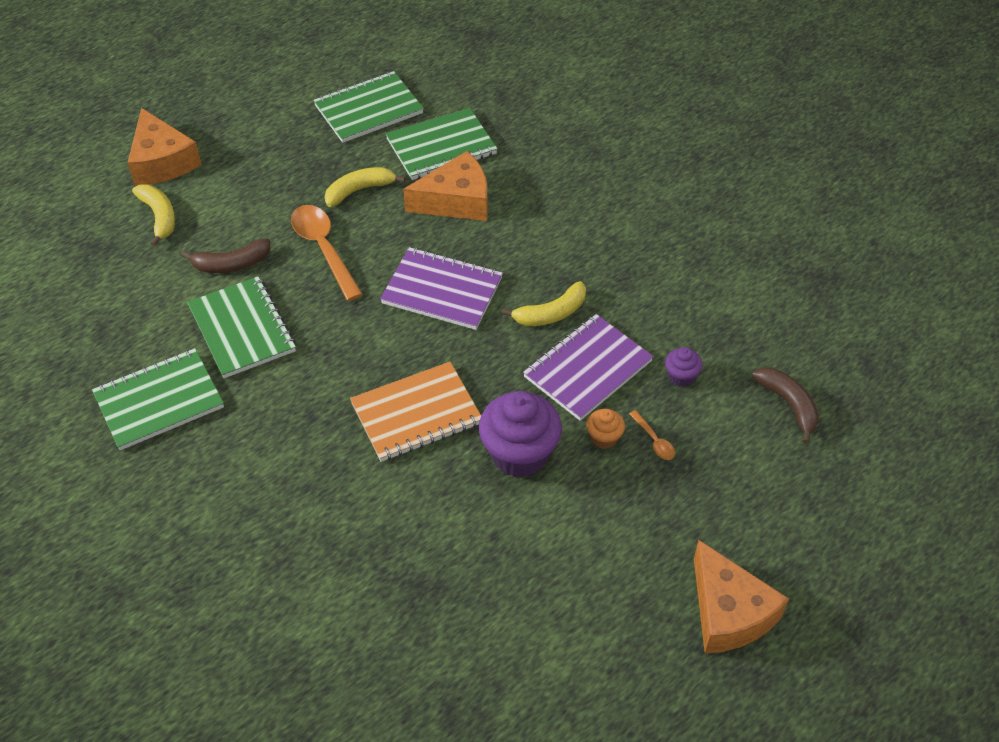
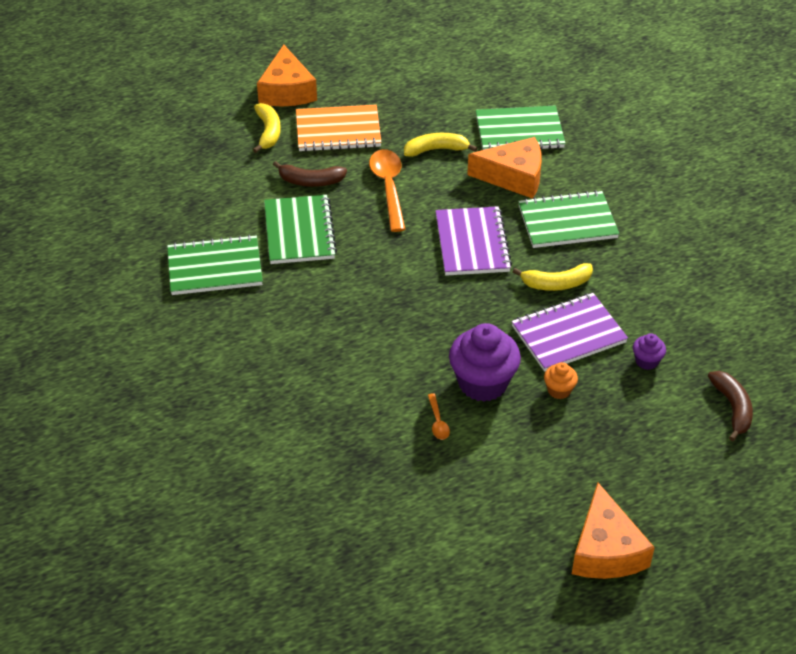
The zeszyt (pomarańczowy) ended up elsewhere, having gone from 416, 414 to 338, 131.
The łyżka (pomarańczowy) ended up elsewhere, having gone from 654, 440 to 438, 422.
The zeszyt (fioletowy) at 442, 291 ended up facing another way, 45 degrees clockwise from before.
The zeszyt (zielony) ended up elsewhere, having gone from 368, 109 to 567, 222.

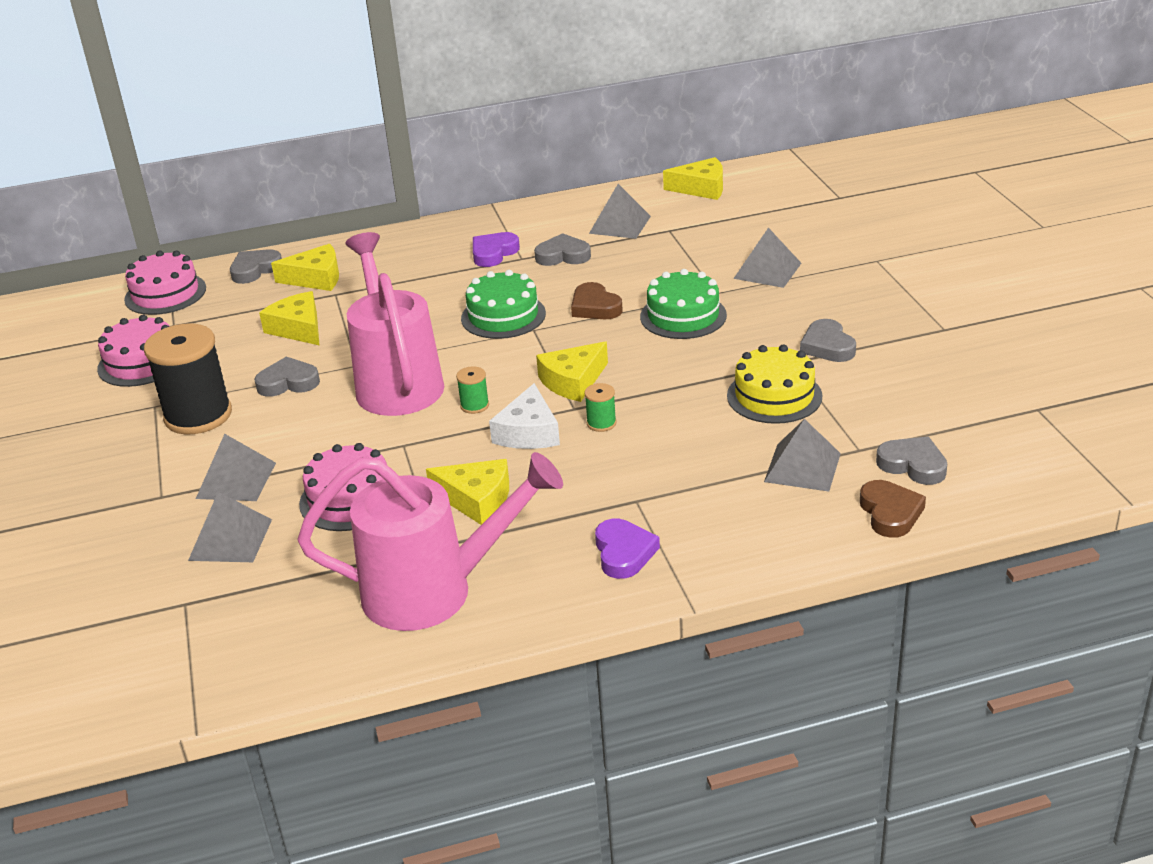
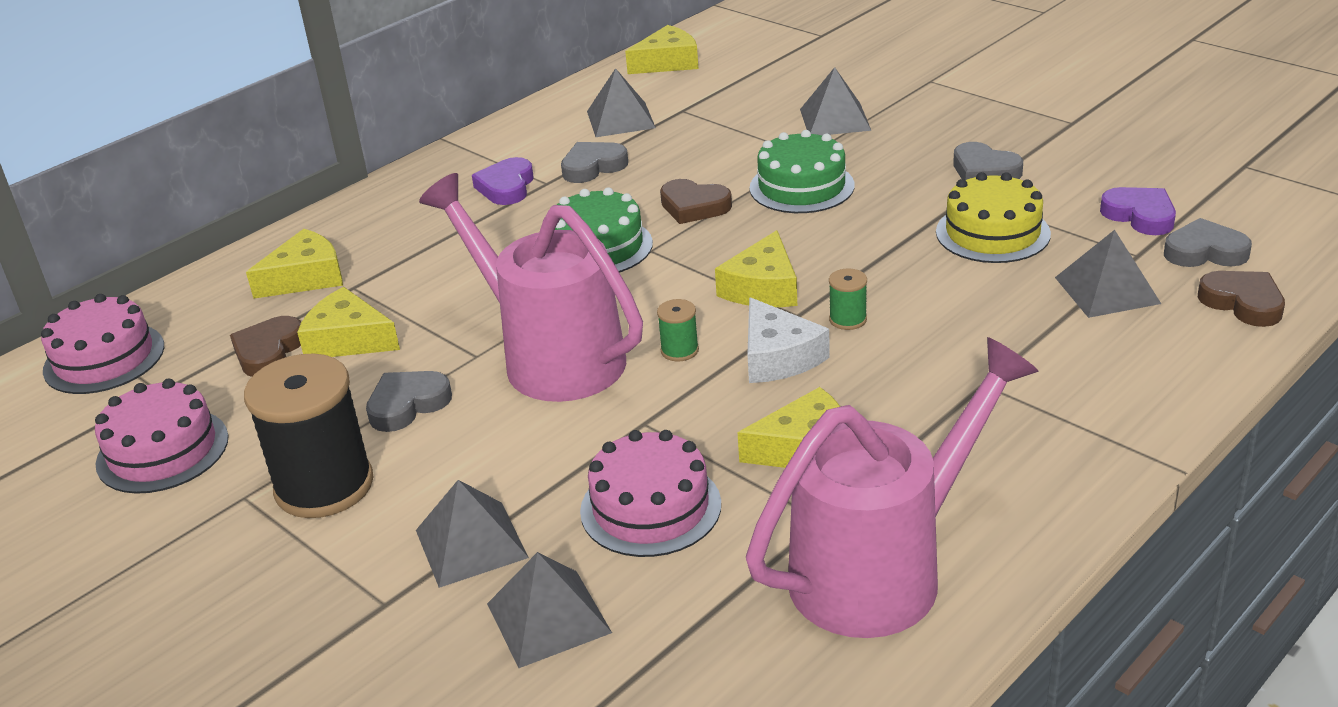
The second view gained the serce (brązowy) at 268, 352.
The serce (fioletowy) ended up elsewhere, having gone from 624, 553 to 1140, 215.
The second view lost the serce (szary) at 255, 270.

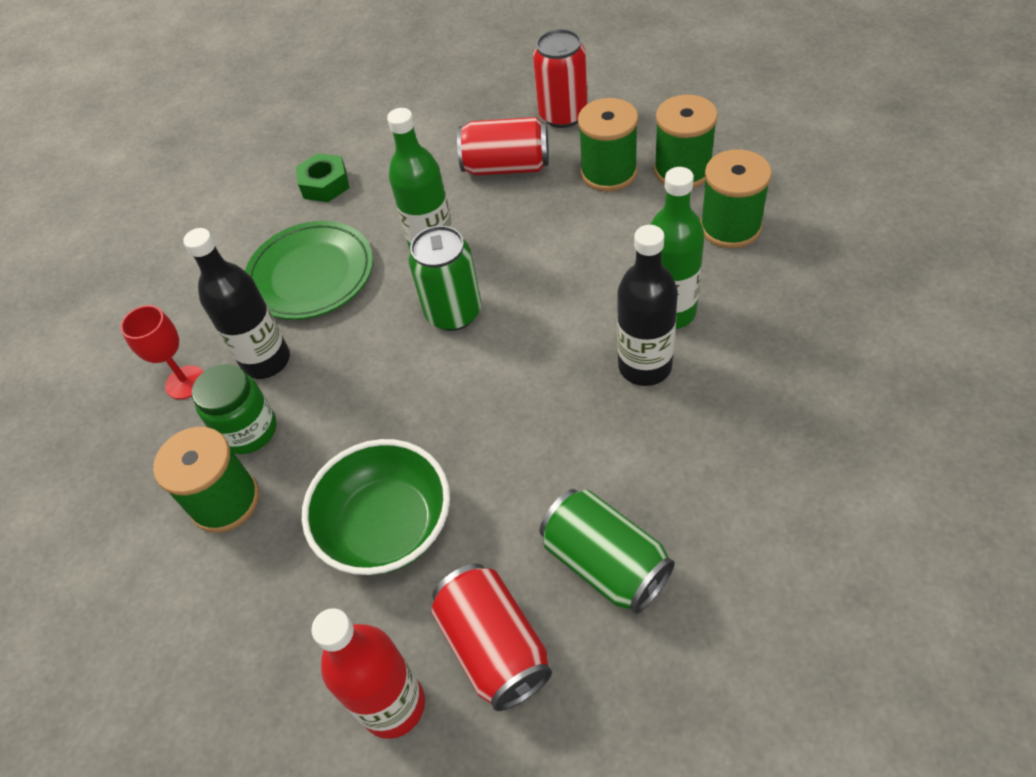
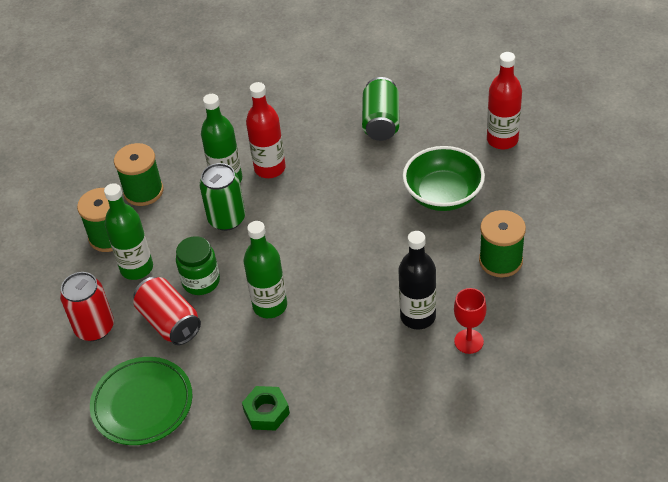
The talerz (zielony) ended up elsewhere, having gone from 311, 275 to 142, 404.
Where the szpulka (zielony) stood at 608, 172, the butelka (zielony) came to stand at 136, 268.
The słoik (zielony) ended up elsewhere, having gone from 249, 430 to 201, 281.
The puszka (zielony) ended up elsewhere, having gone from 453, 313 to 227, 219.
What was the butelka (czarny) at 645, 366 turned into the butelka (czerwony) at 270, 168.
The second view lost the puszka (czerwony) at 494, 647.

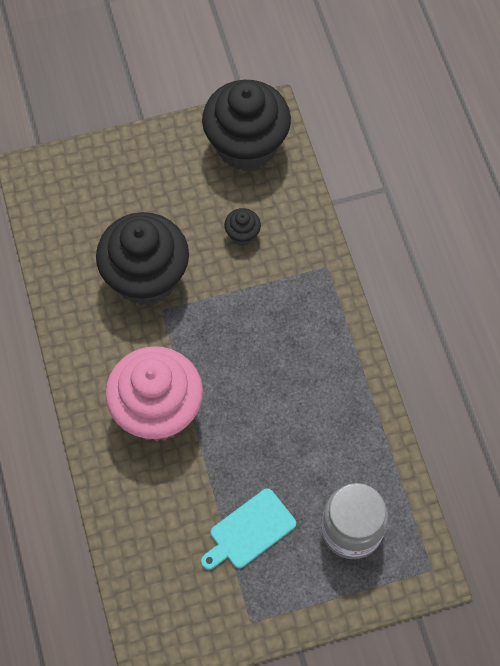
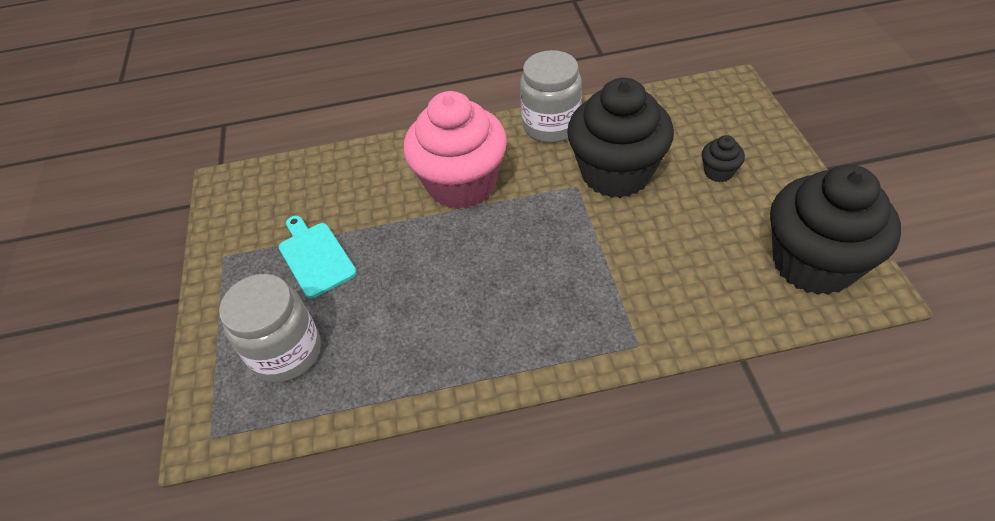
The second view gained the słoik (szary) at 551, 125.
The muffinka (czarny) ended up elsewhere, having gone from 242, 234 to 718, 172.

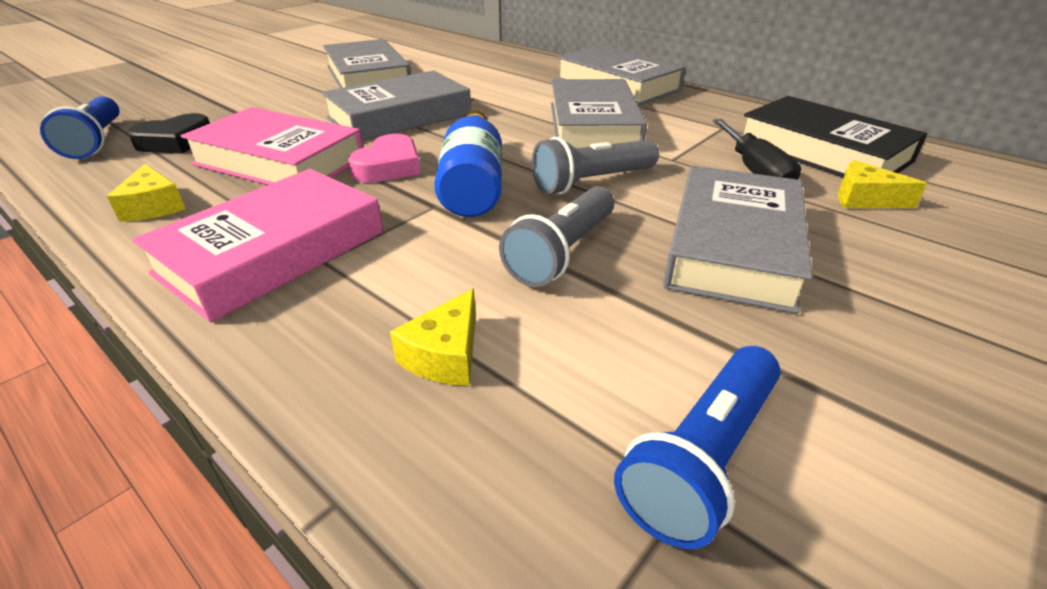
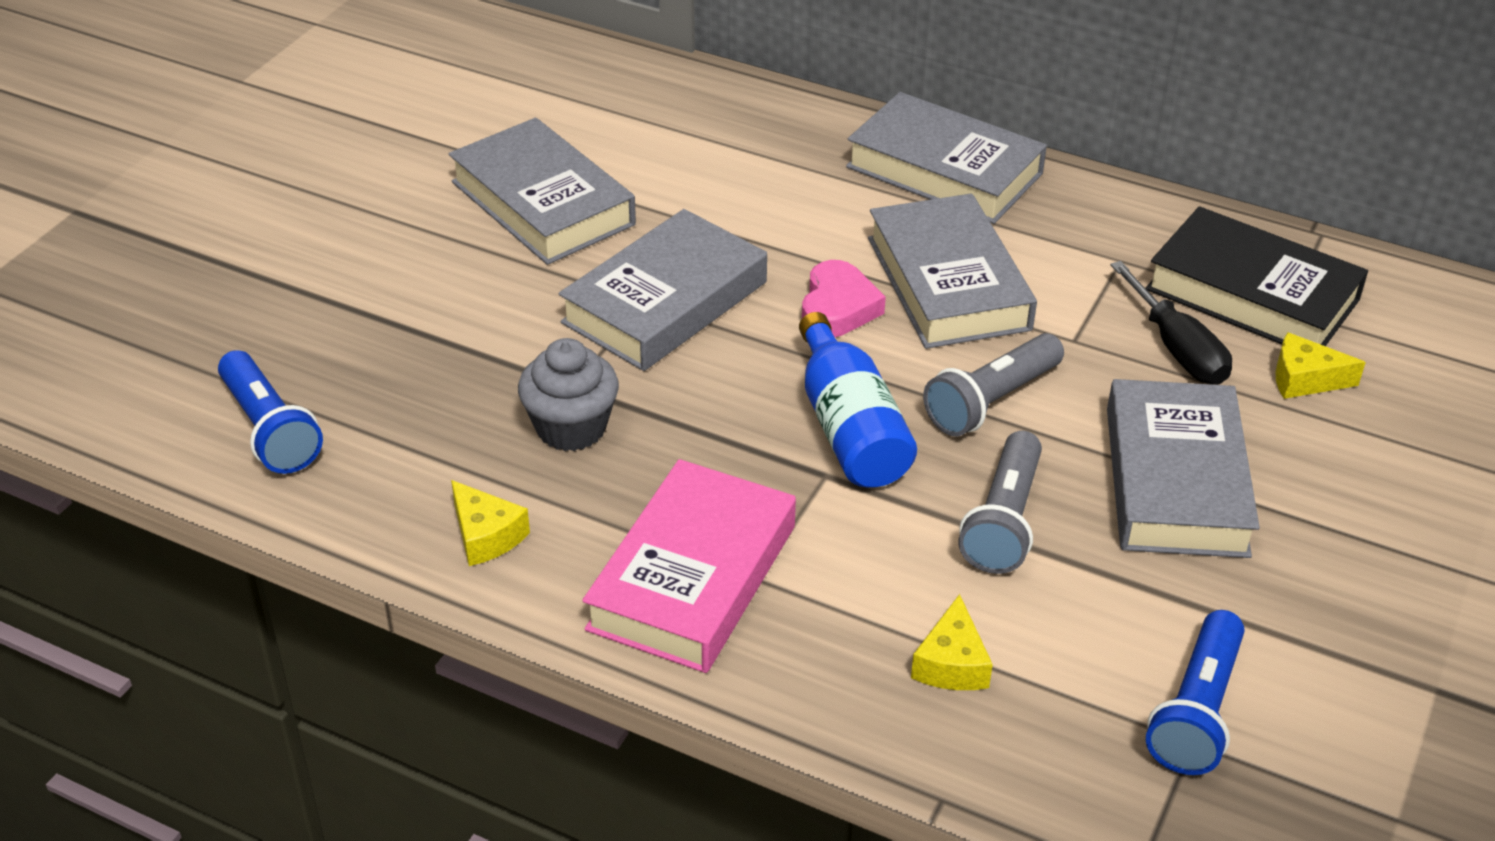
Where the książka (różowy) stood at 279, 161, the muffinka (szary) came to stand at 571, 428.
The serce (różowy) ended up elsewhere, having gone from 389, 167 to 838, 308.
The second view lost the serce (czarny) at 175, 142.

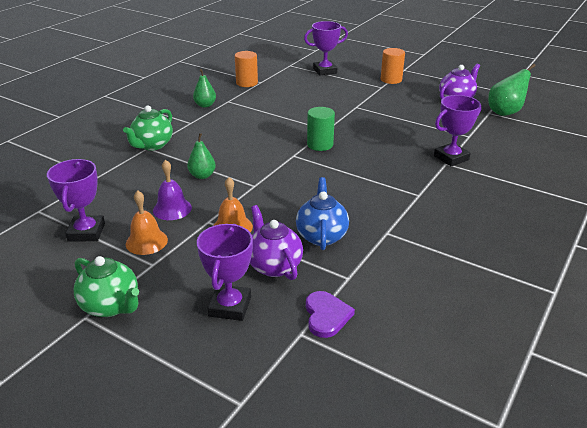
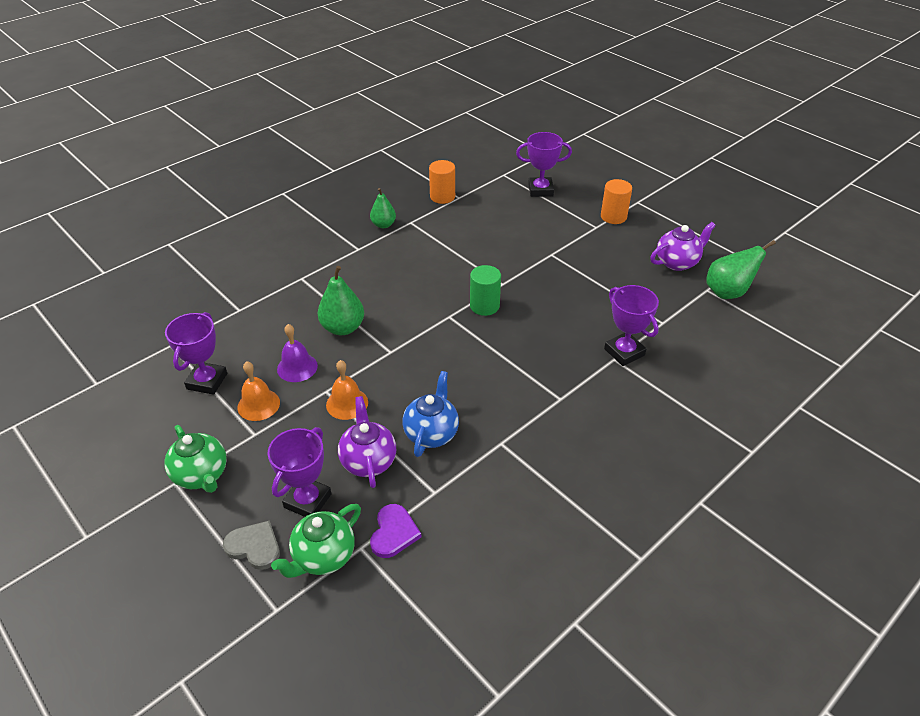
The second view gained the serce (szary) at 254, 546.
The imbryk (zielony) ended up elsewhere, having gone from 152, 145 to 323, 556.
The size of the gruszka (zielony) at 202, 175 changed by a factor of 1.53.
The puchar (fioletowy) at 451, 158 ended up facing another way, 75 degrees clockwise from before.

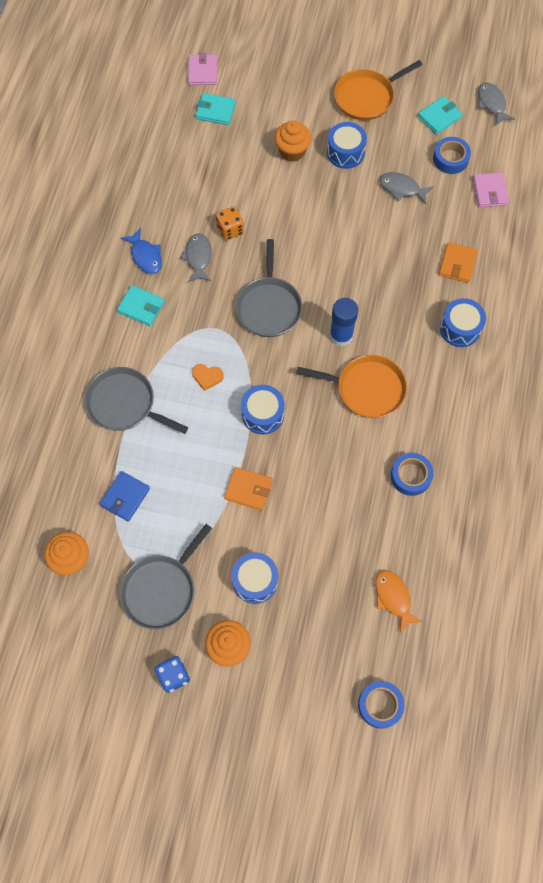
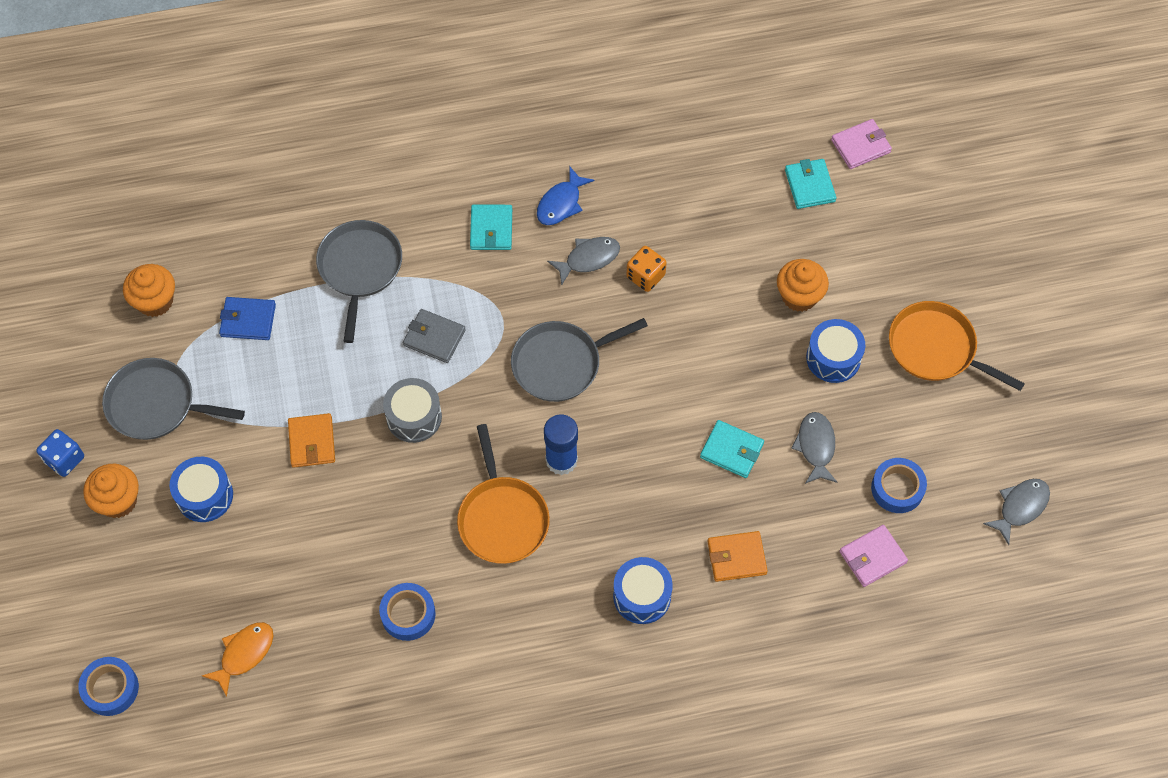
What was the bęben (niebieski) at 263, 414 turned into the bęben (szary) at 414, 417.
Where the serce (pomarańczowy) stood at 207, 377, the portfel (szary) came to stand at 434, 338.
The portfel (turkusowy) ended up elsewhere, having gone from 439, 117 to 731, 450.

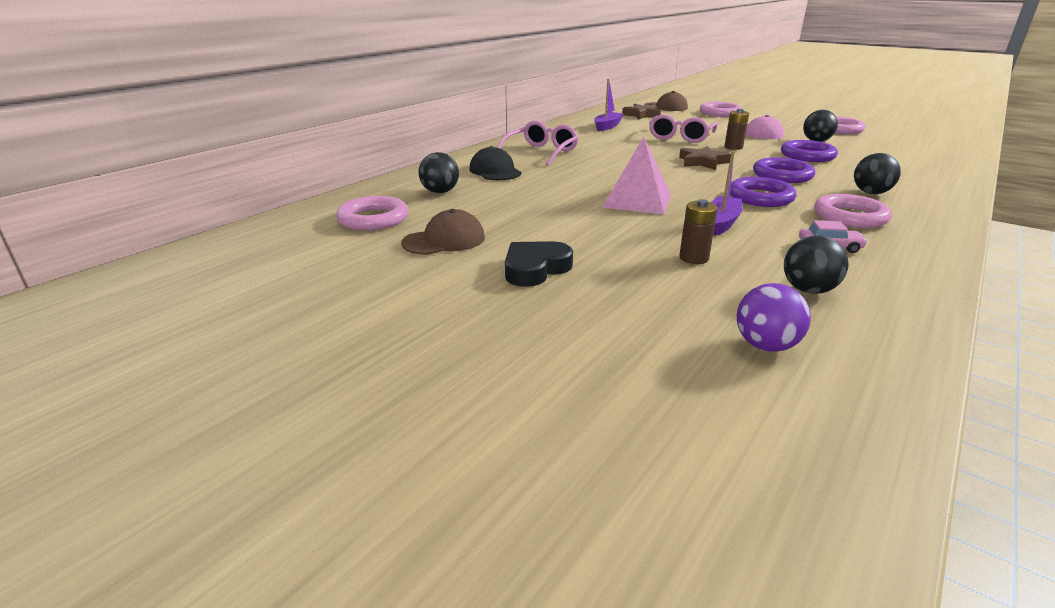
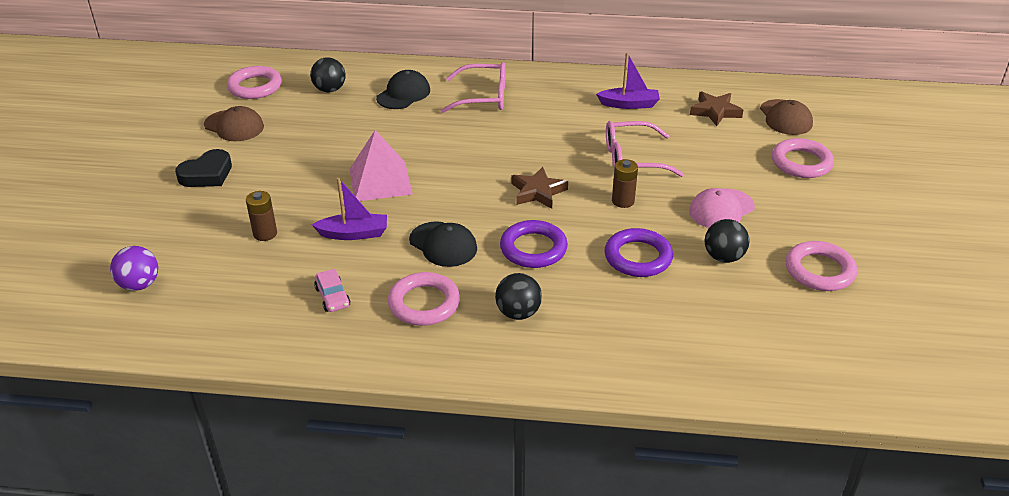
The serce (czarny) at 535, 269 ended up facing another way, 120 degrees clockwise from before.
Where the pierścień (fioletowy) stood at 760, 197, the czapka (czarny) came to stand at 443, 244.
The second view lost the piłka (czarny) at 808, 290.

